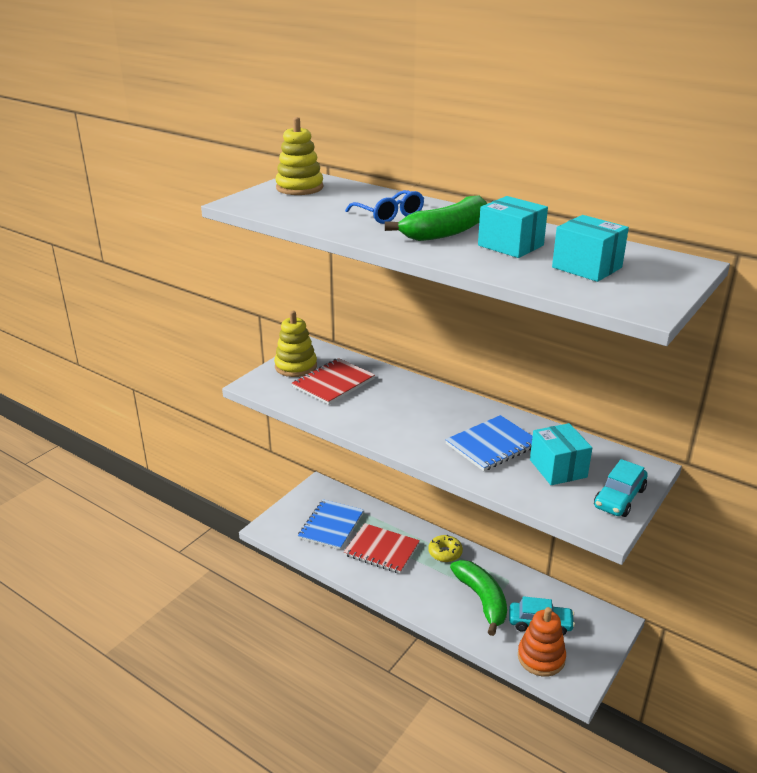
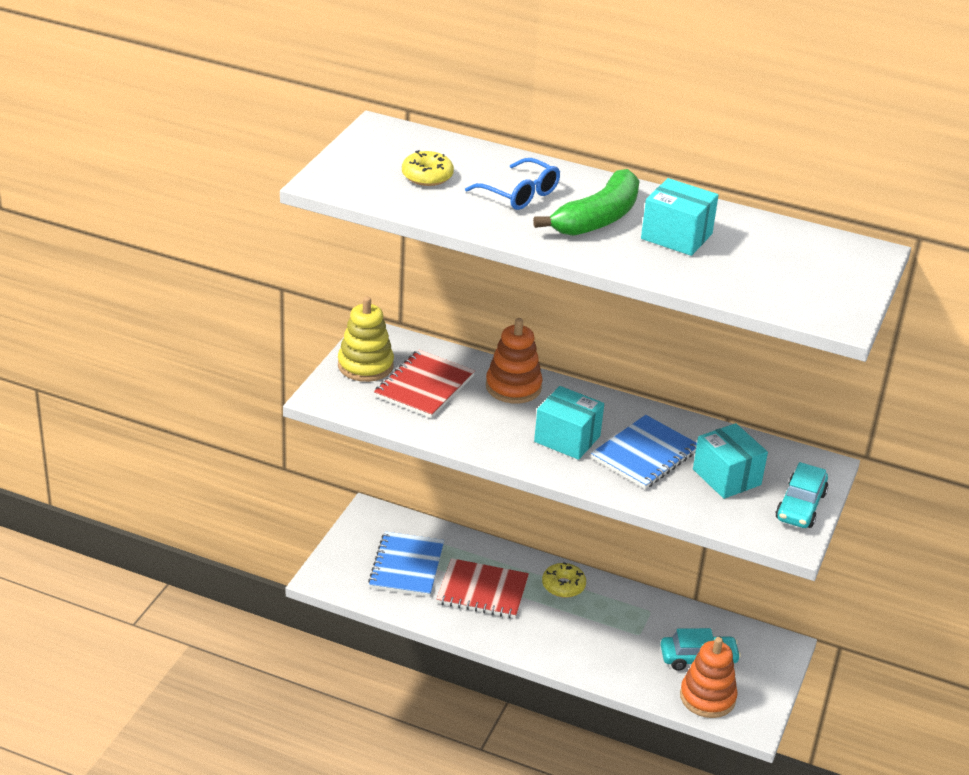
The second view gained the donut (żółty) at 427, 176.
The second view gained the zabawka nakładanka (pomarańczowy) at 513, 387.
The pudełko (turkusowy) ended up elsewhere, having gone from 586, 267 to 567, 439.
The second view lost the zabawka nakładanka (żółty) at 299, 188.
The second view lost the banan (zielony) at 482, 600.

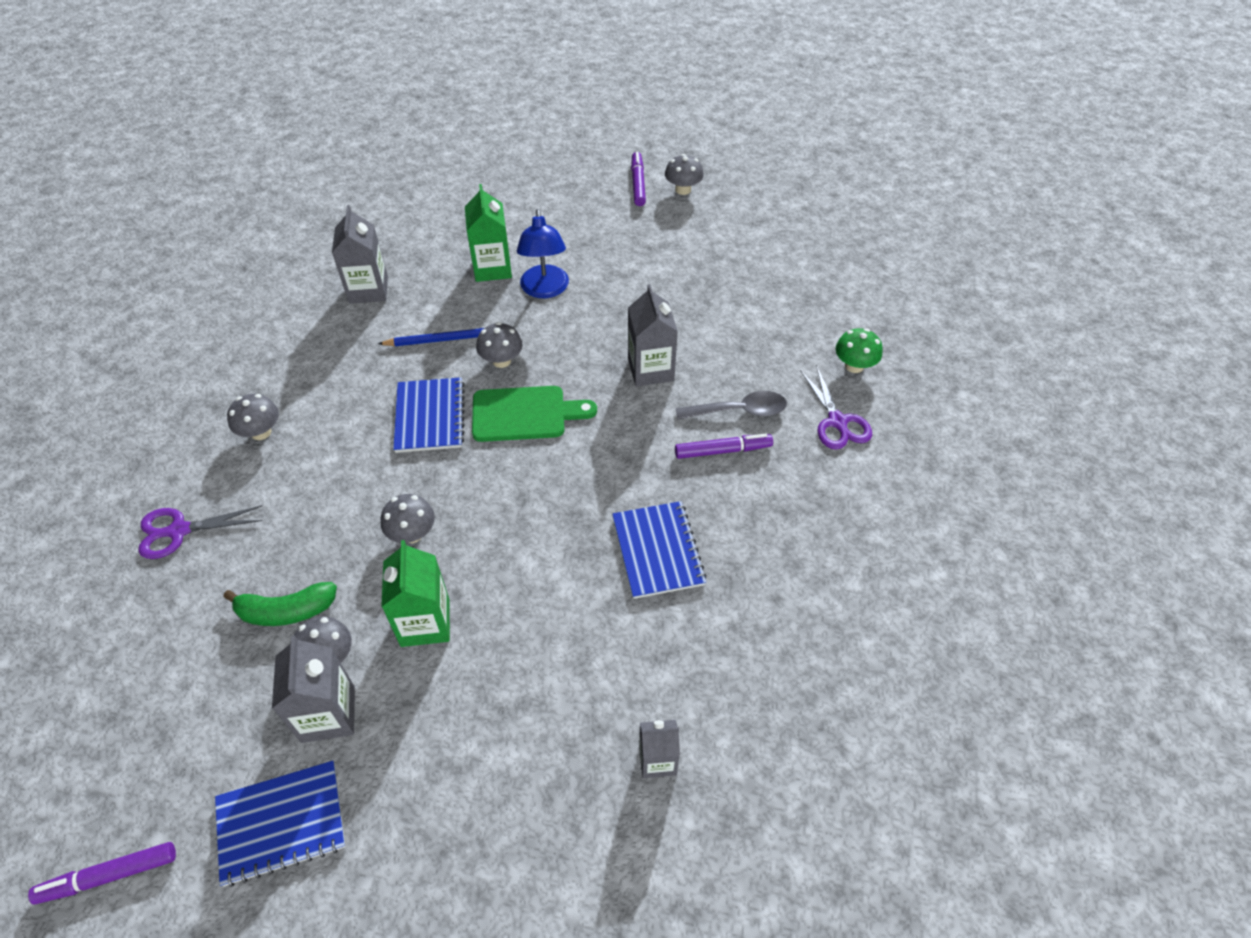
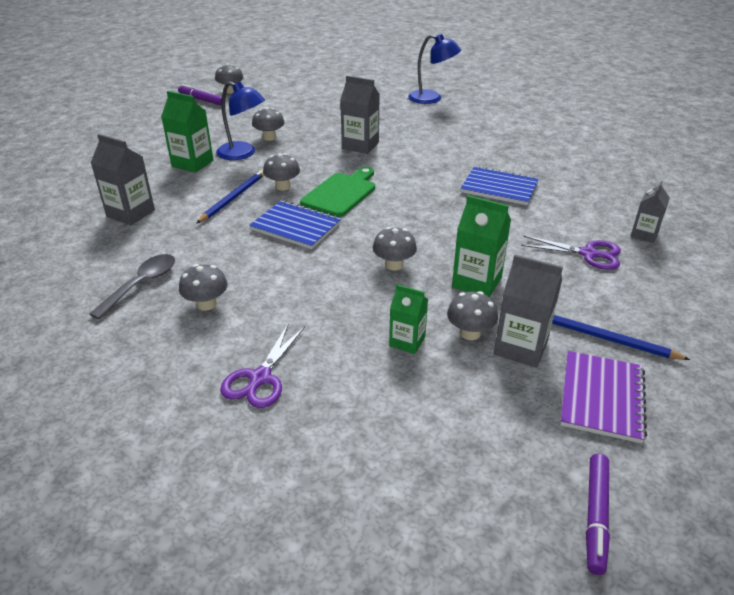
The łyżka (szary) ended up elsewhere, having gone from 738, 411 to 141, 285.
The second view gained the grzyb (szary) at 269, 137.
Where the banan (zielony) stood at 286, 611, the karton mleka (zielony) came to stand at 407, 341.
Where the grzyb (zielony) stood at 854, 366, the lampka (niebieski) came to stand at 432, 98.
The nożyczki (fioletowy) ended up elsewhere, having gone from 837, 422 to 588, 254.
The second view gained the ołówek (niebieski) at 605, 338.
What was the zeszyt (niebieski) at 281, 823 turned into the zeszyt (fioletowy) at 601, 397.
The second view lost the flamaster (fioletowy) at 723, 451.

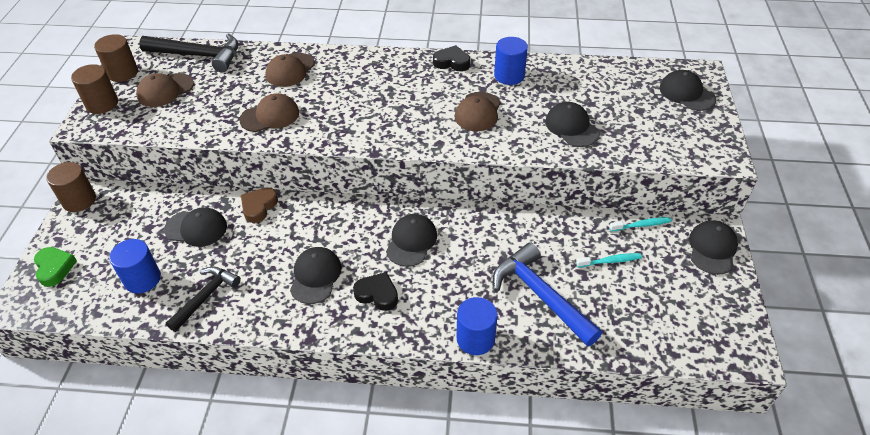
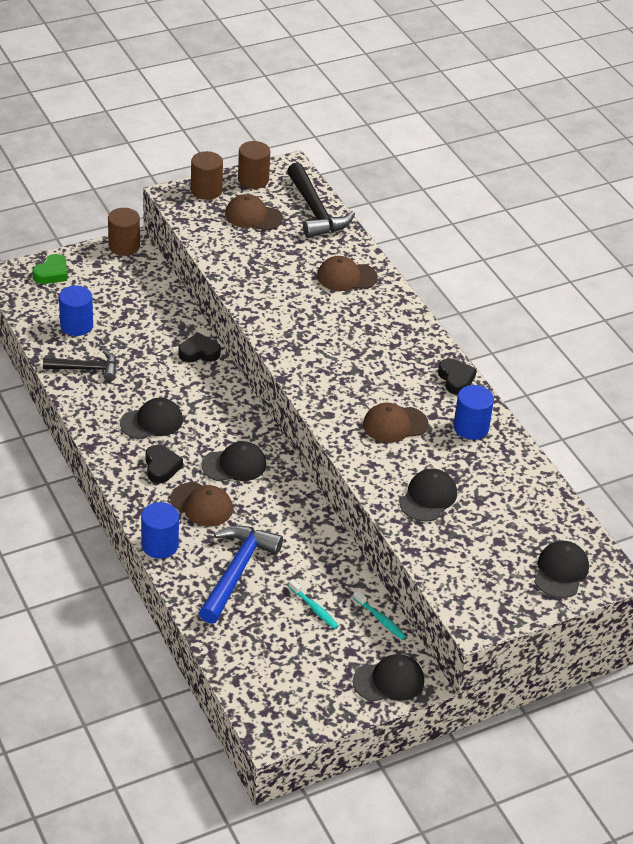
The czapka (brązowy) ended up elsewhere, having gone from 270, 116 to 201, 505.
What was the serce (brązowy) at 259, 207 turned into the serce (czarny) at 199, 352.
The second view lost the czapka (czarny) at 196, 228.

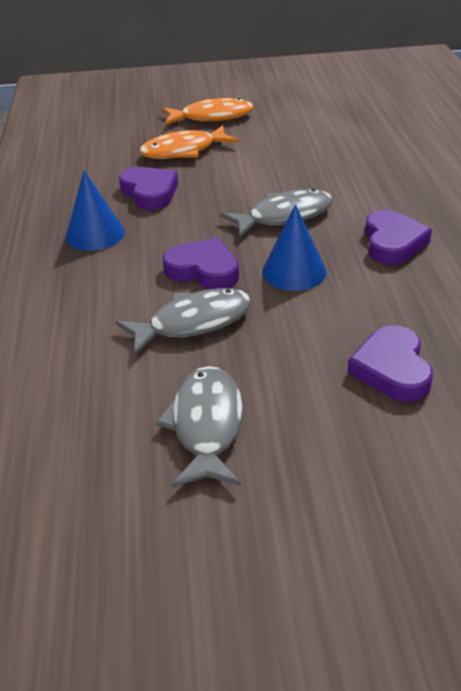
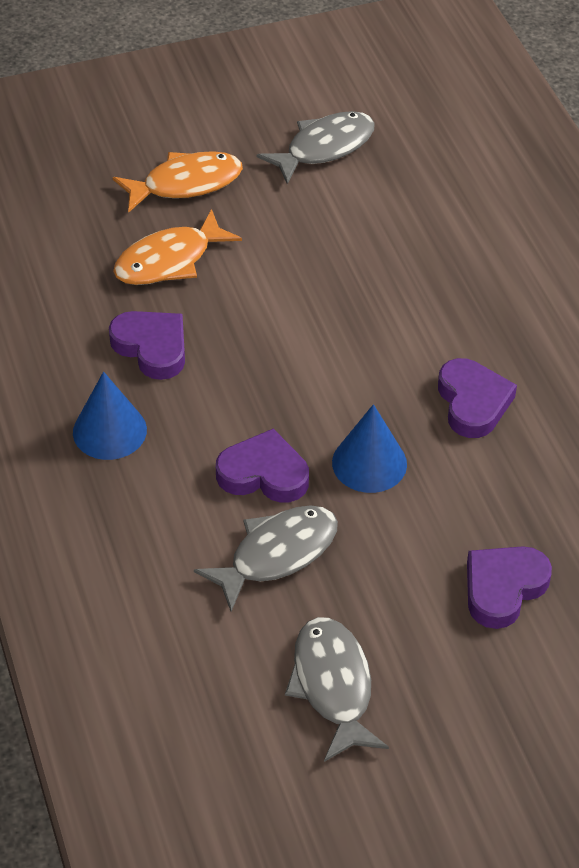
The ryba (szary) ended up elsewhere, having gone from 284, 216 to 324, 148.
The serce (fioletowy) at 392, 369 ended up facing another way, 60 degrees clockwise from before.

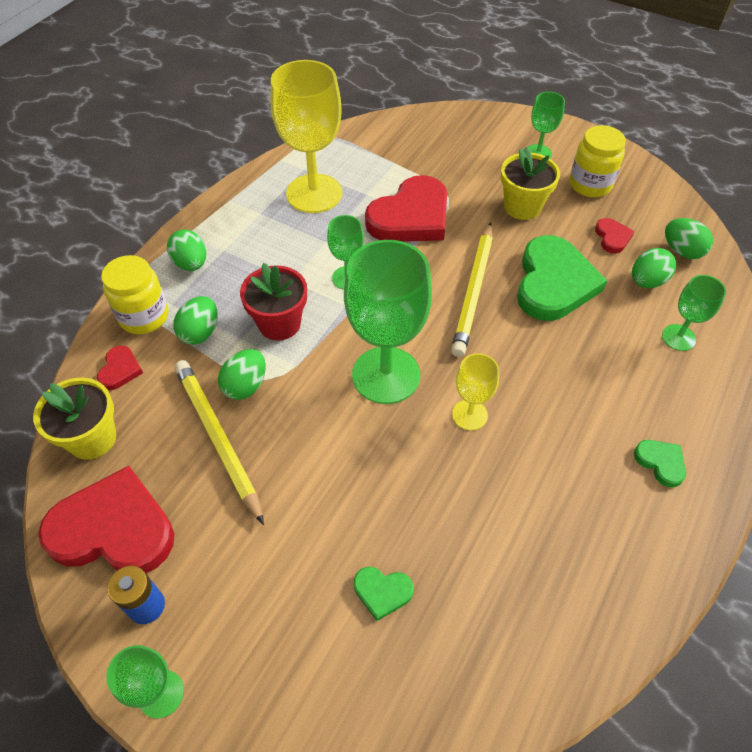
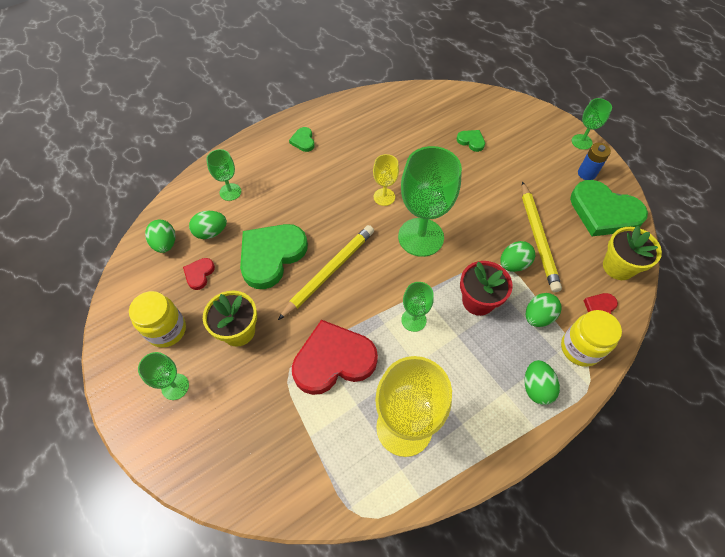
What was the serce (czerwony) at 113, 529 turned into the serce (zielony) at 603, 212.

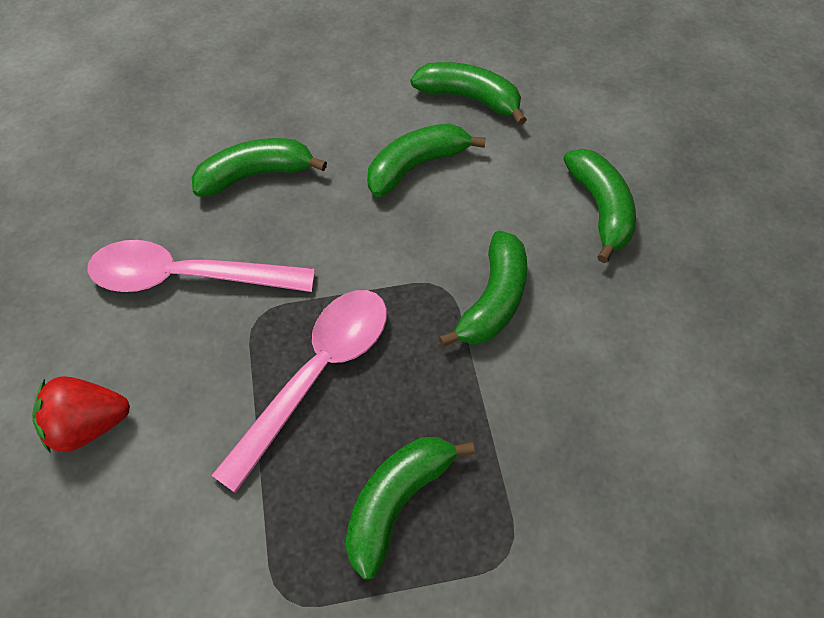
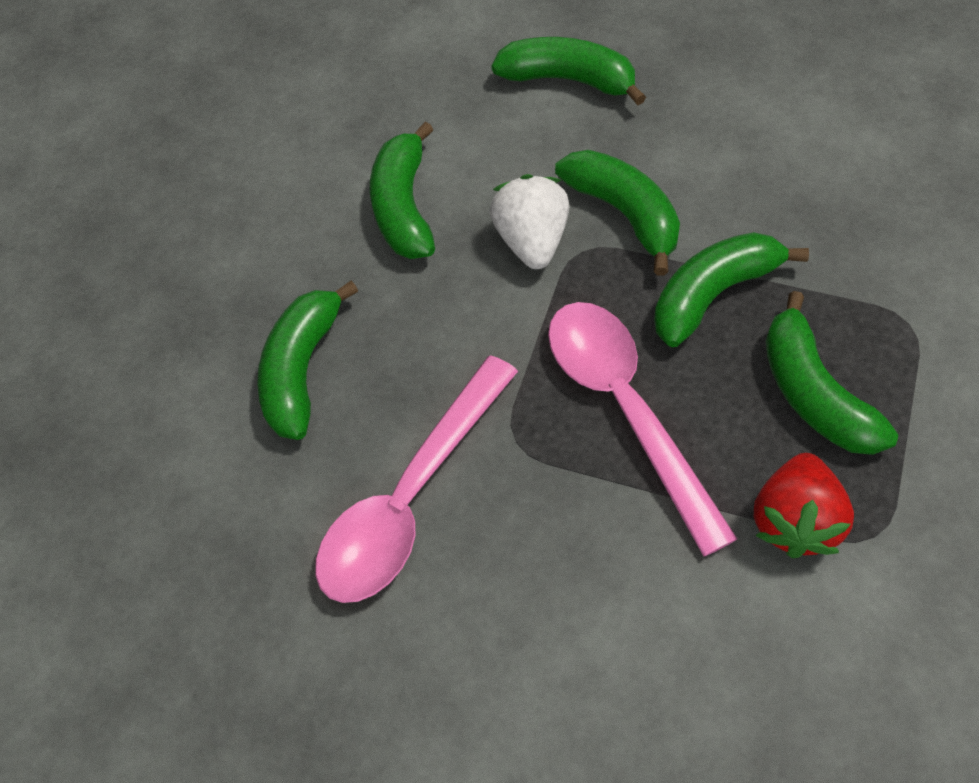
The second view gained the truskawka (biały) at 532, 241.
The banan (zielony) ended up elsewhere, having gone from 469, 98 to 713, 294.
The truskawka (czerwony) ended up elsewhere, having gone from 89, 425 to 795, 521.

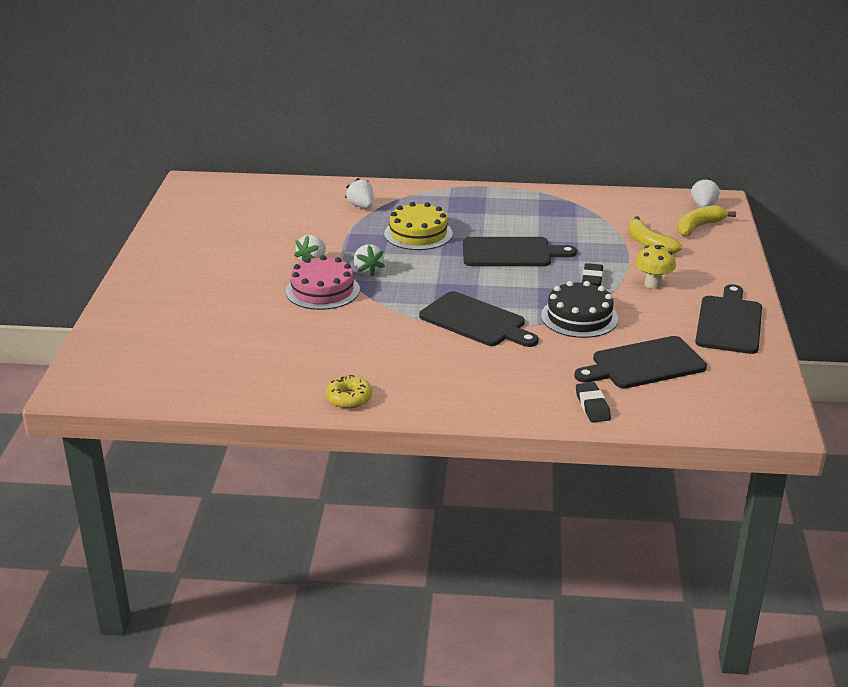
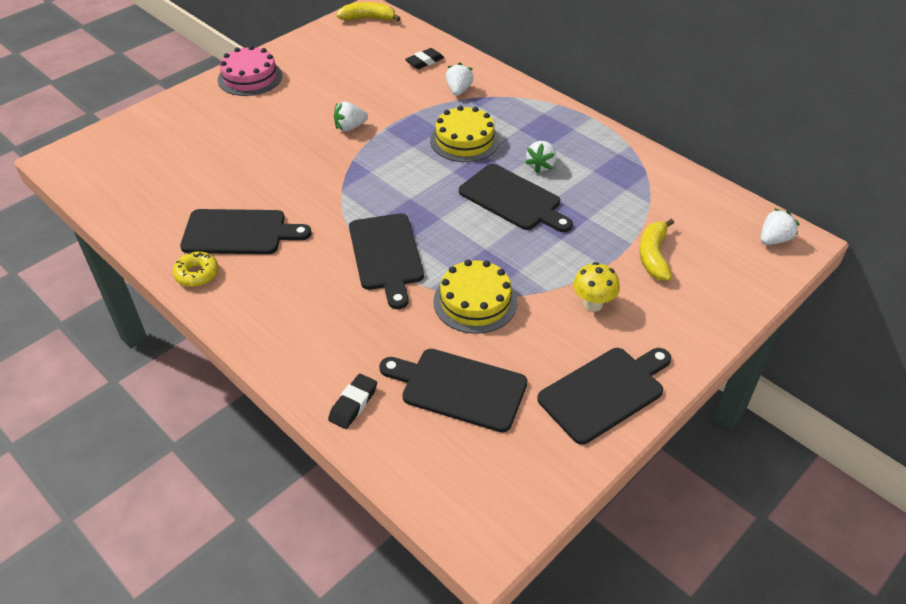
The second view gained the deska do krojenia (czarny) at 239, 232.
The tort (różowy) ended up elsewhere, having gone from 322, 290 to 250, 77.
The banan (żółty) ended up elsewhere, having gone from 698, 227 to 368, 18.
The gumka do mazania (czarny) ended up elsewhere, having gone from 592, 279 to 424, 61.
What was the tort (czarny) at 579, 317 turned into the tort (żółty) at 475, 301.
The truskawka (biały) ended up elsewhere, having gone from 368, 271 to 541, 165.

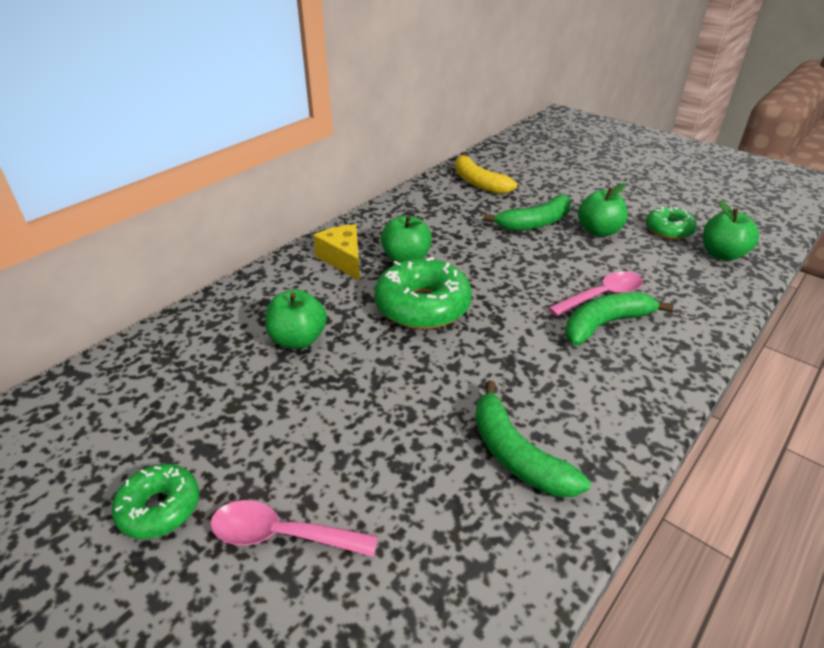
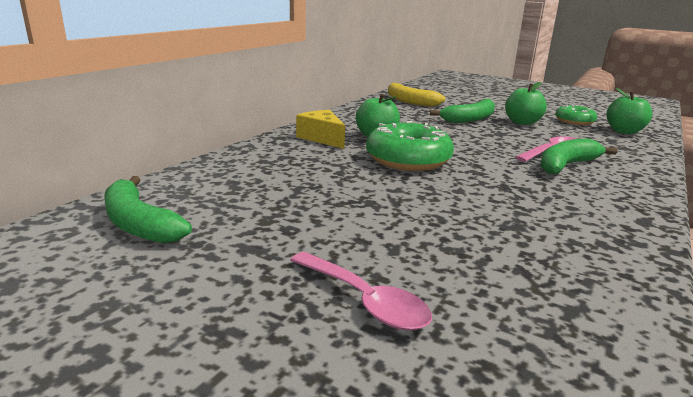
The banan (zielony) ended up elsewhere, having gone from 516, 454 to 138, 224.
The łyżka (różowy) at 281, 535 ended up facing another way, 135 degrees counterclockwise from before.
The second view lost the donut (zielony) at 159, 508.
The second view lost the jabłko (zielony) at 298, 339.

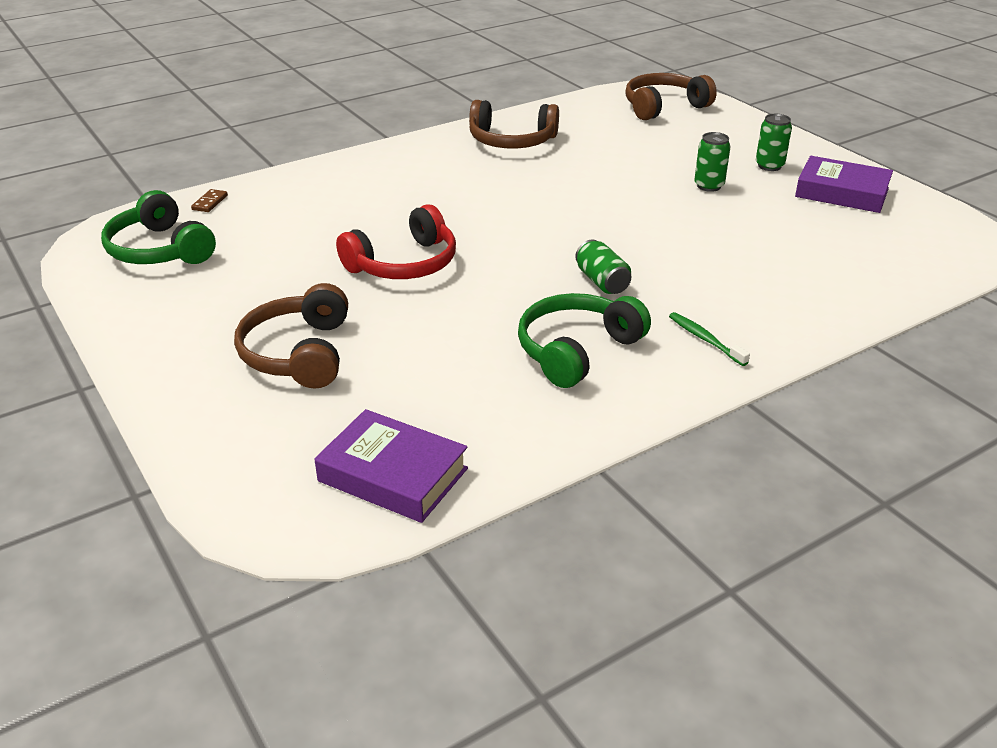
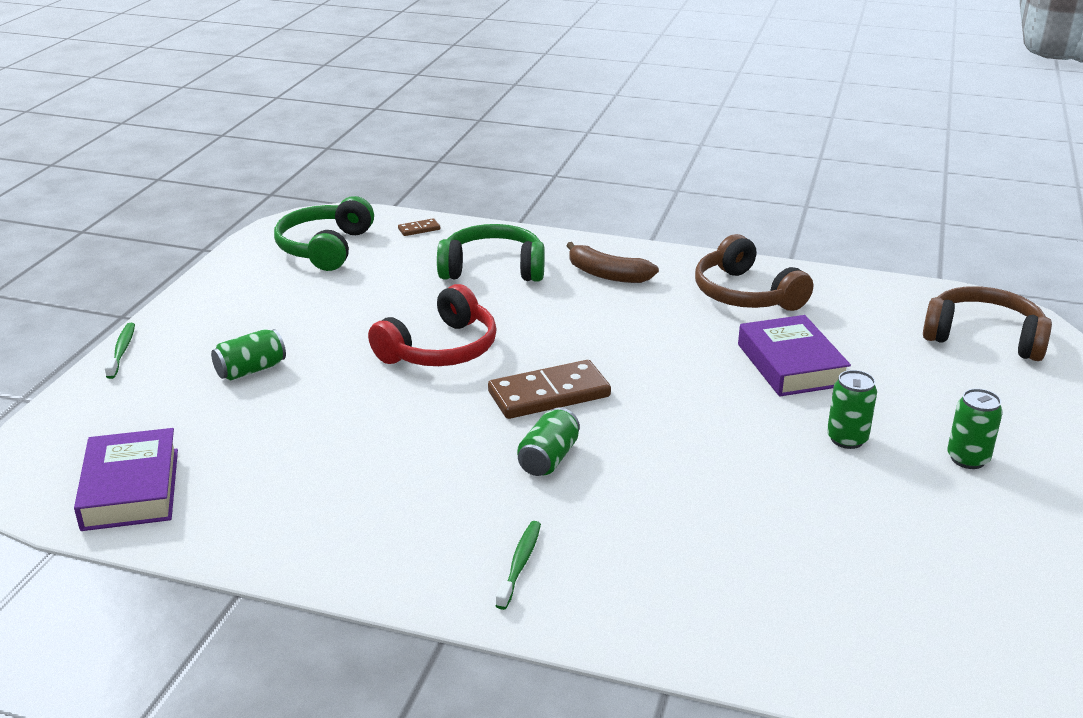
The second view gained the szczoteczka do zębów (zielony) at 122, 351.
Where the słuchawki (brązowy) stood at 298, 353, the puszka (zielony) came to stand at 251, 370.
The słuchawki (czerwony) at 404, 264 ended up facing another way, 60 degrees counterclockwise from before.
The słuchawki (zielony) ended up elsewhere, having gone from 576, 350 to 493, 268.
The second view gained the kostka domina (brązowy) at 549, 394.
The second view gained the banan (brązowy) at 607, 275.
The książka (fioletowy) ended up elsewhere, having gone from 842, 192 to 791, 365.

